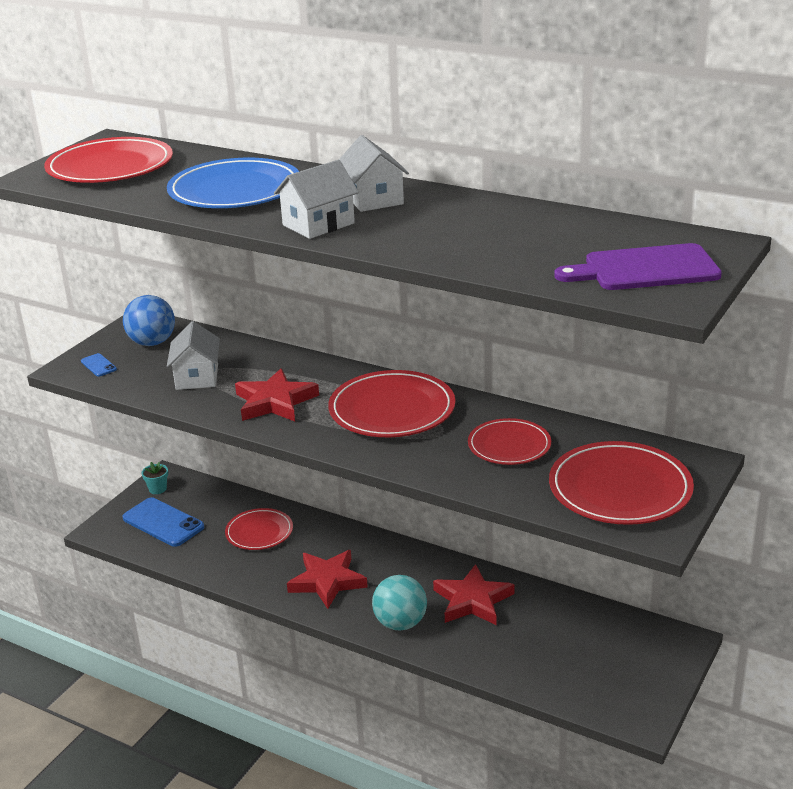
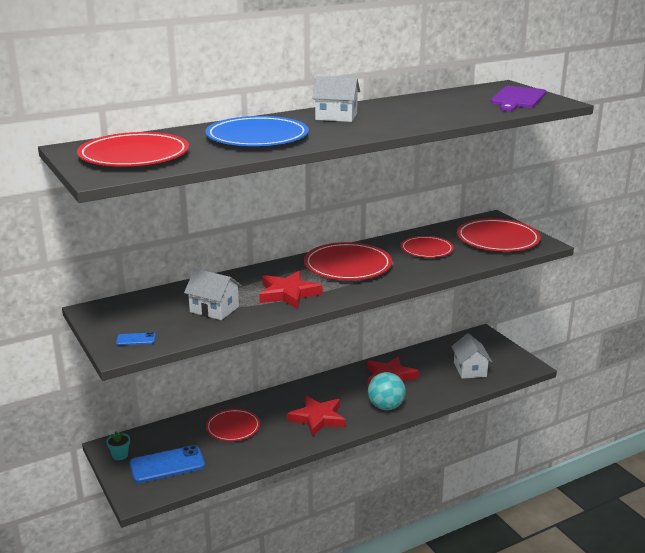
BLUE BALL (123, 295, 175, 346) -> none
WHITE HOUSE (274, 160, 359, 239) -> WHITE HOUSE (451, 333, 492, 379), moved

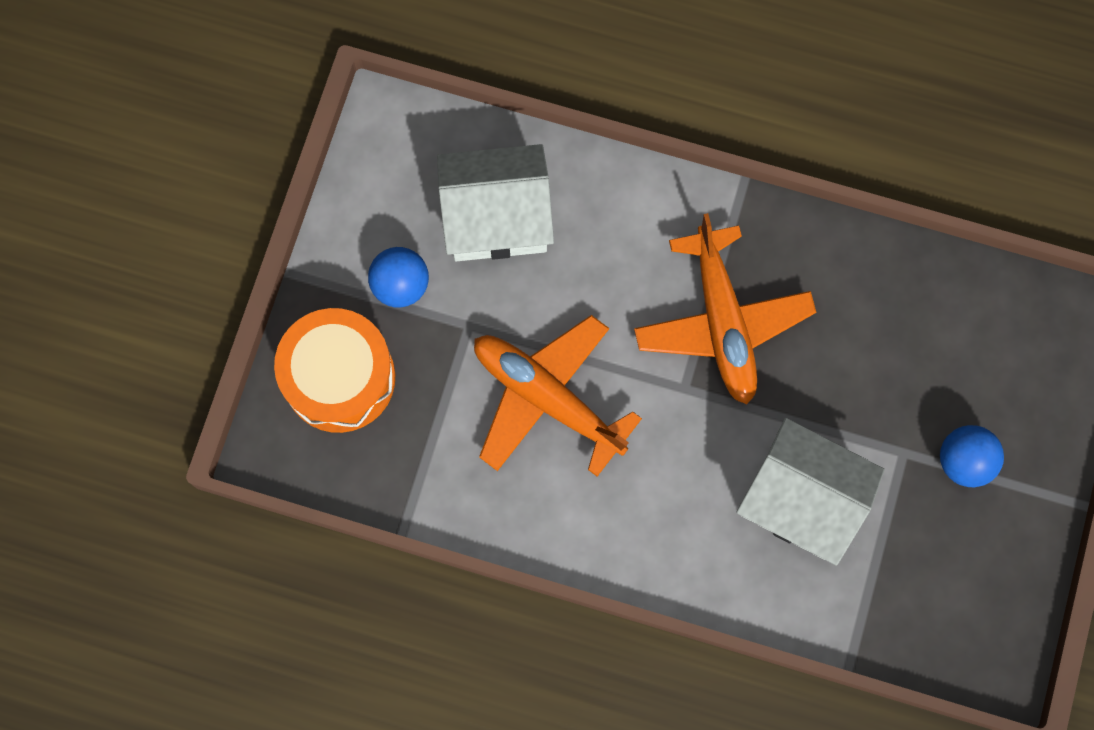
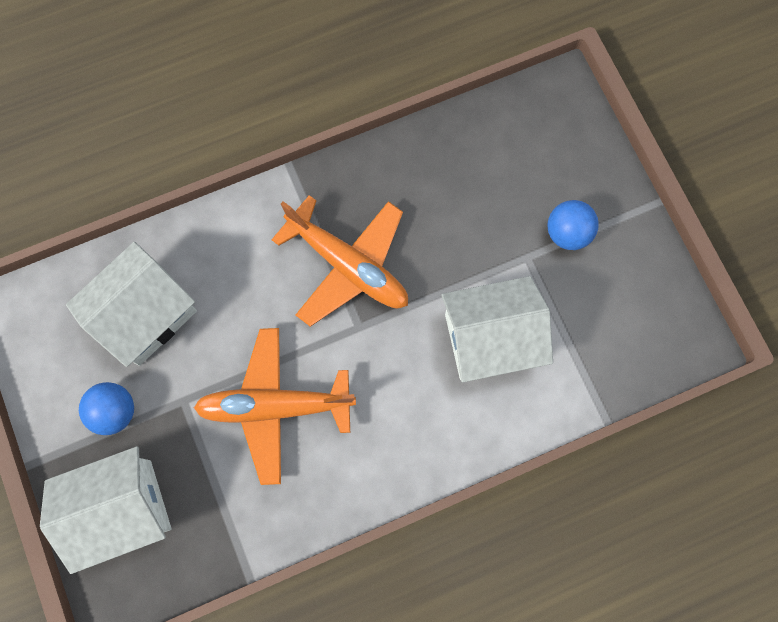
ORANGE DRUM (274, 308, 396, 433) -> WHITE HOUSE (40, 446, 171, 574)

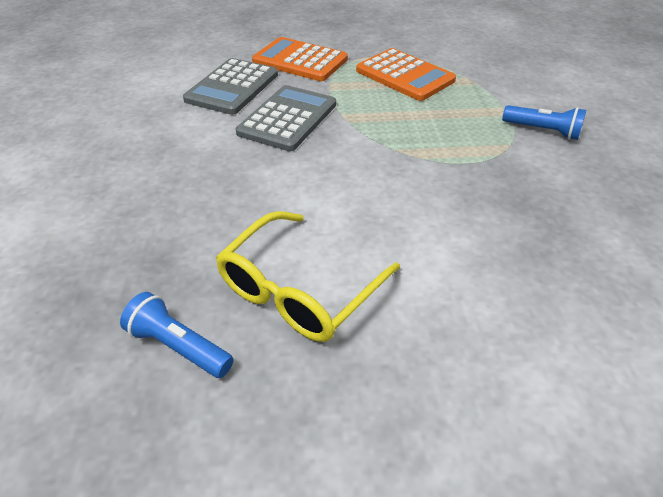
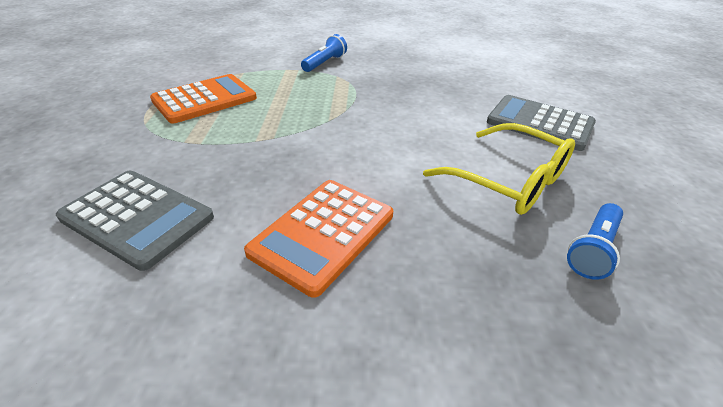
GREY CALCULATOR (236, 85, 336, 151) -> GREY CALCULATOR (487, 95, 596, 151), moved
ORANGE CALCULATOR (252, 37, 348, 81) -> ORANGE CALCULATOR (244, 180, 393, 298), moved

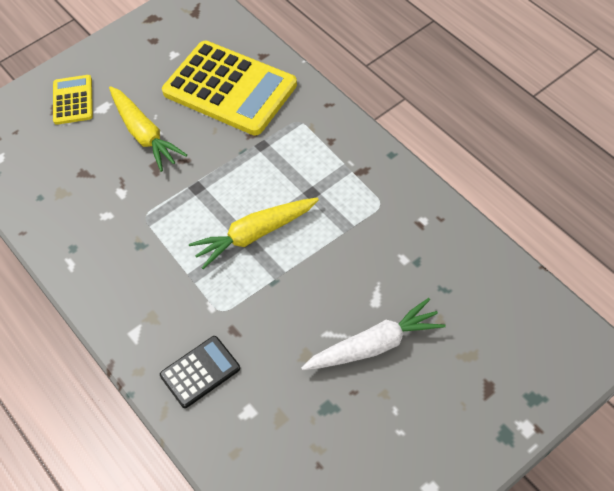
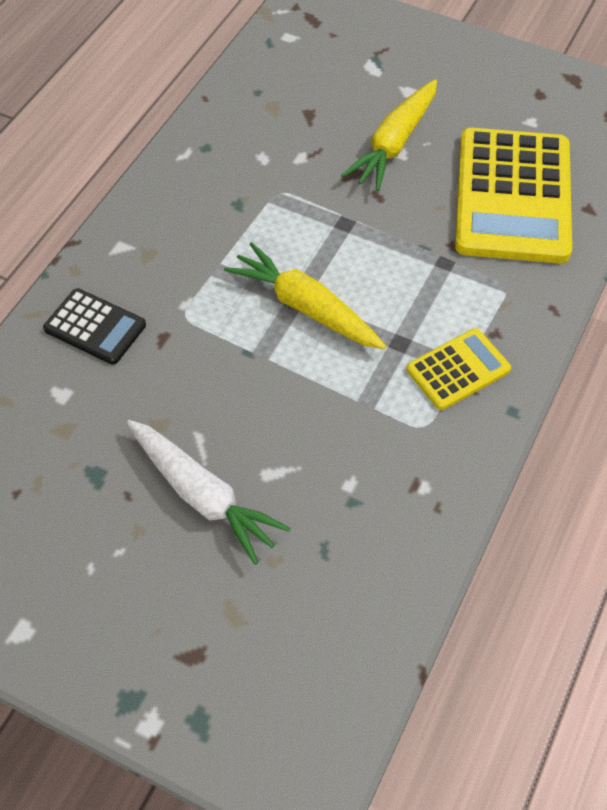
YELLOW CALCULATOR (53, 75, 93, 125) -> YELLOW CALCULATOR (406, 328, 511, 410), moved

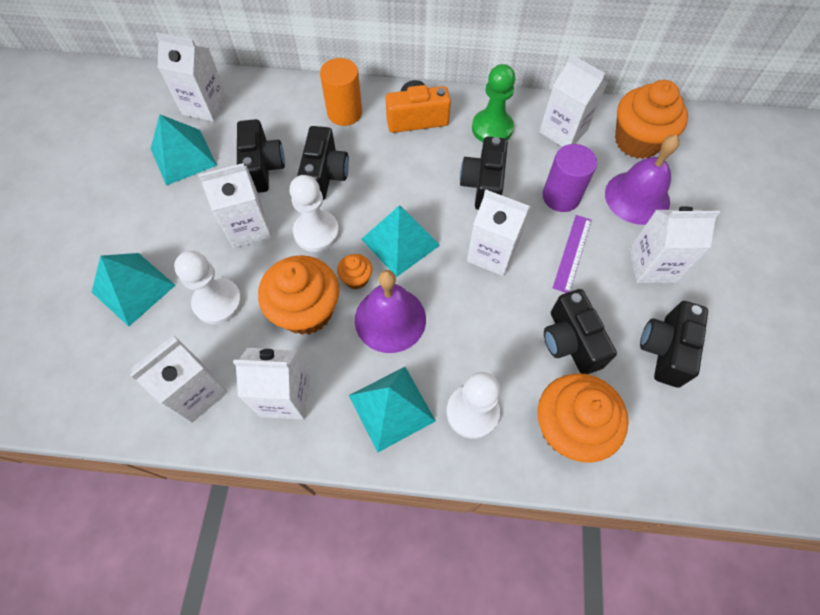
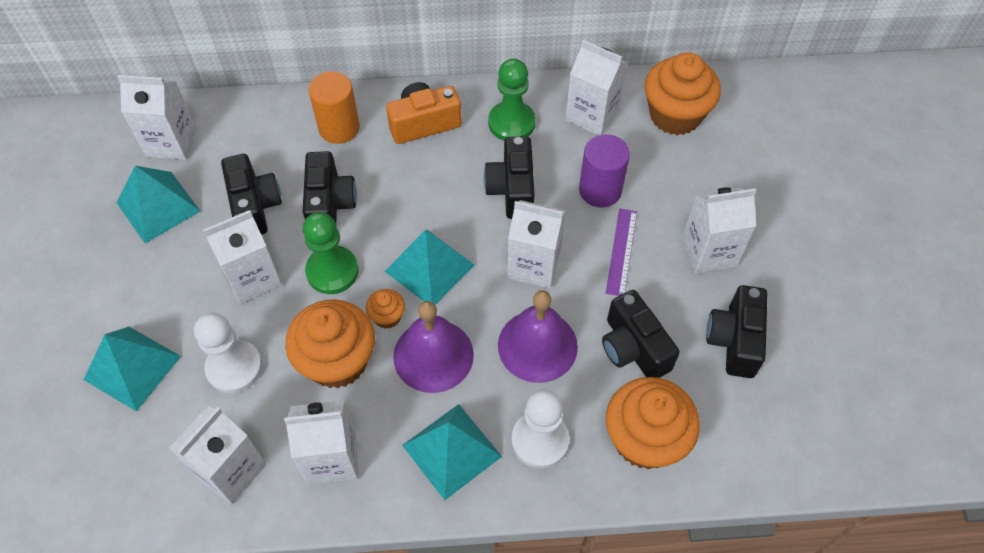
PURPLE BELL (605, 135, 680, 225) -> PURPLE BELL (498, 290, 578, 383), moved
WHITE PAWN (289, 175, 339, 252) -> GREEN PAWN (303, 212, 359, 294)

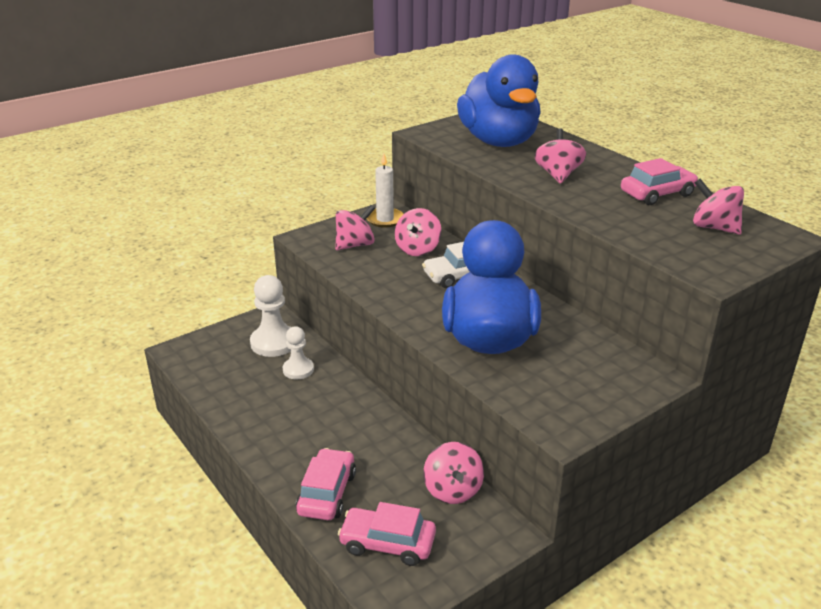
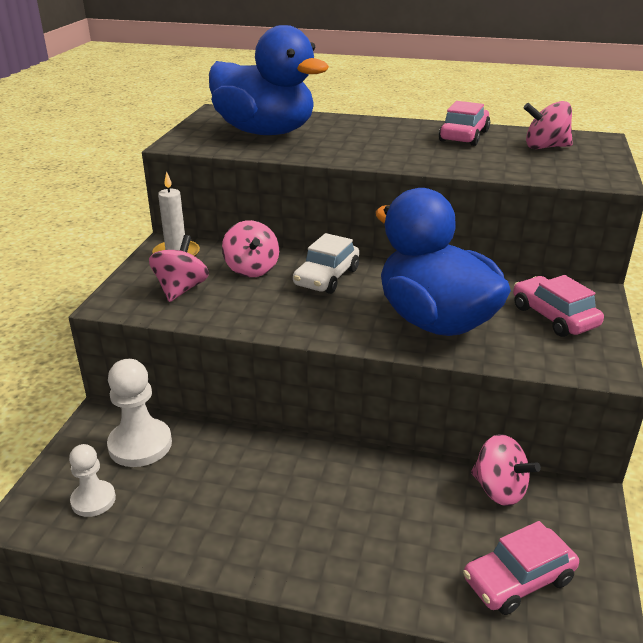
PINK SPINNING TOP (534, 128, 586, 184) -> none
WHITE PAWN (283, 326, 314, 379) -> WHITE PAWN (69, 444, 116, 517), moved
PINK CAR (296, 448, 356, 520) -> PINK CAR (513, 275, 604, 337), moved

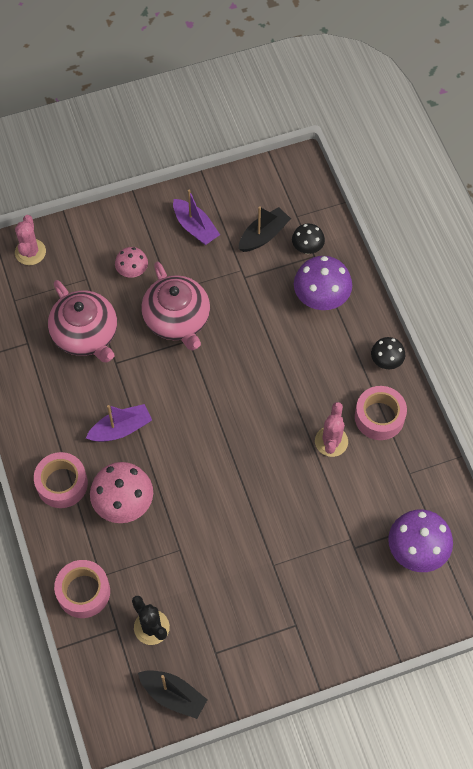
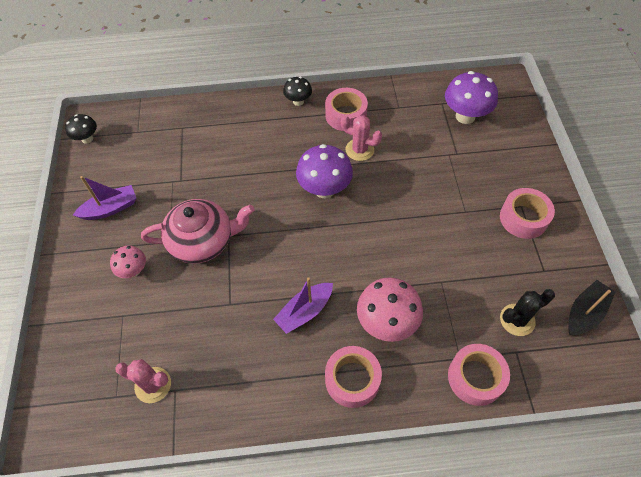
PINK TEAPOT (48, 280, 117, 363) -> none
BLACK BOAT (239, 206, 291, 252) -> none
none -> PINK TAPE (500, 188, 555, 239)
PINK CACTUS (15, 215, 46, 265) -> PINK CACTUS (115, 359, 171, 403), moved
BLACK MUSHROOM (292, 223, 325, 254) -> BLACK MUSHROOM (65, 114, 97, 144), moved
PURPLE MUSHROOM (294, 256, 352, 310) -> PURPLE MUSHROOM (296, 144, 353, 198), moved
PURPLE BOAT (86, 404, 152, 442) -> PURPLE BOAT (273, 277, 333, 334), 120 degrees counterclockwise

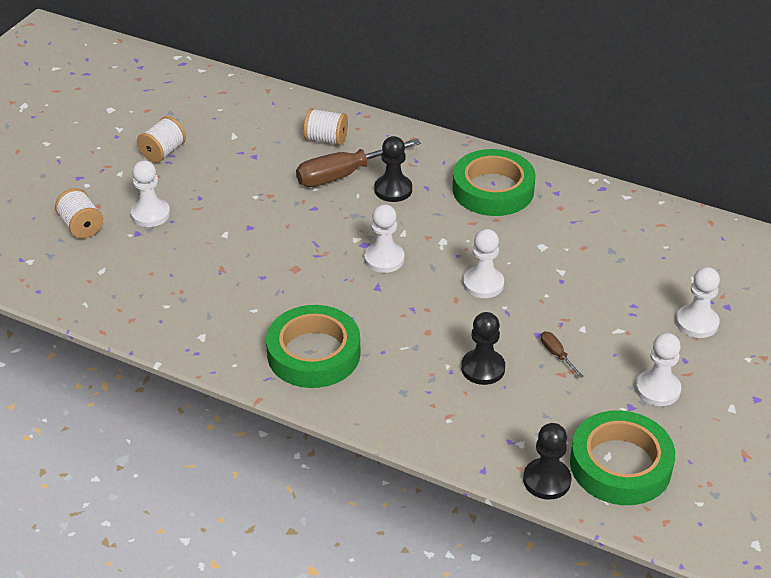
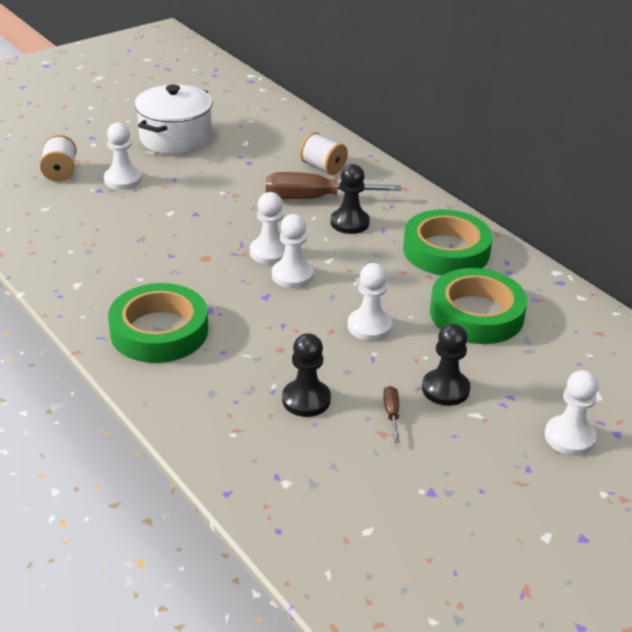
BLACK PAWN (523, 423, 571, 500) -> BLACK PAWN (422, 323, 470, 406), moved
GREEN TAPE (570, 410, 675, 505) -> GREEN TAPE (430, 268, 528, 344), moved
WHITE PAWN (636, 333, 681, 406) -> WHITE PAWN (250, 192, 286, 264), moved
WHITE SPOOL (137, 116, 186, 163) -> WHITE POT (134, 85, 213, 155)

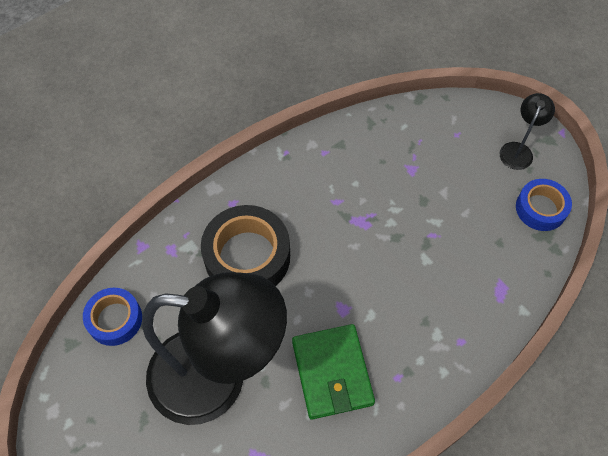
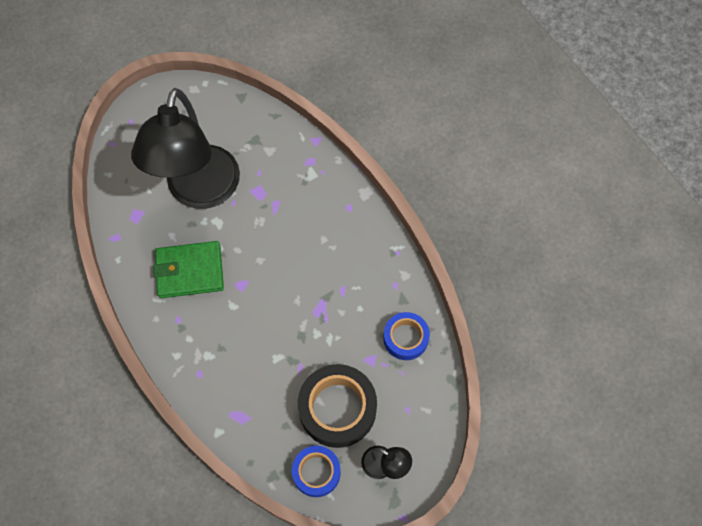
BLUE TAPE (83, 288, 142, 346) -> BLUE TAPE (383, 312, 430, 360), moved
BLACK TAPE (201, 205, 290, 286) -> BLACK TAPE (298, 364, 377, 448), moved

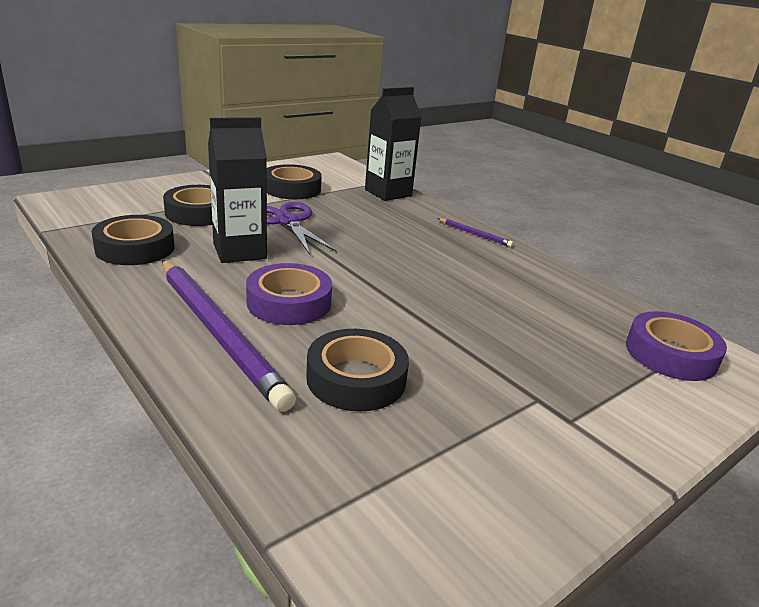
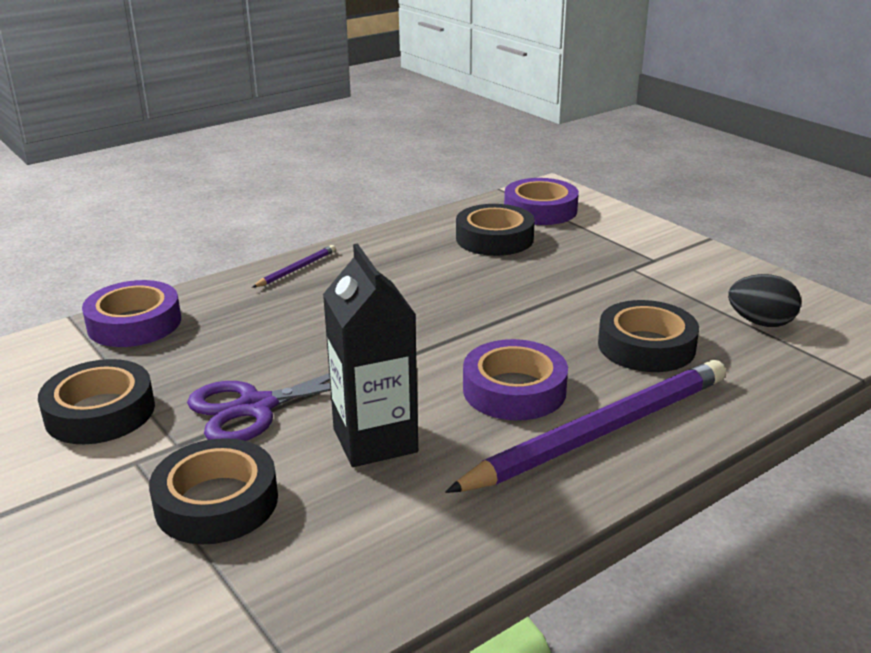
none -> BLACK EGG (728, 274, 801, 327)
BLACK TAPE (92, 215, 174, 265) -> BLACK TAPE (456, 204, 535, 256), moved
BLACK CARTON (365, 87, 422, 201) -> PURPLE TAPE (82, 280, 181, 347)

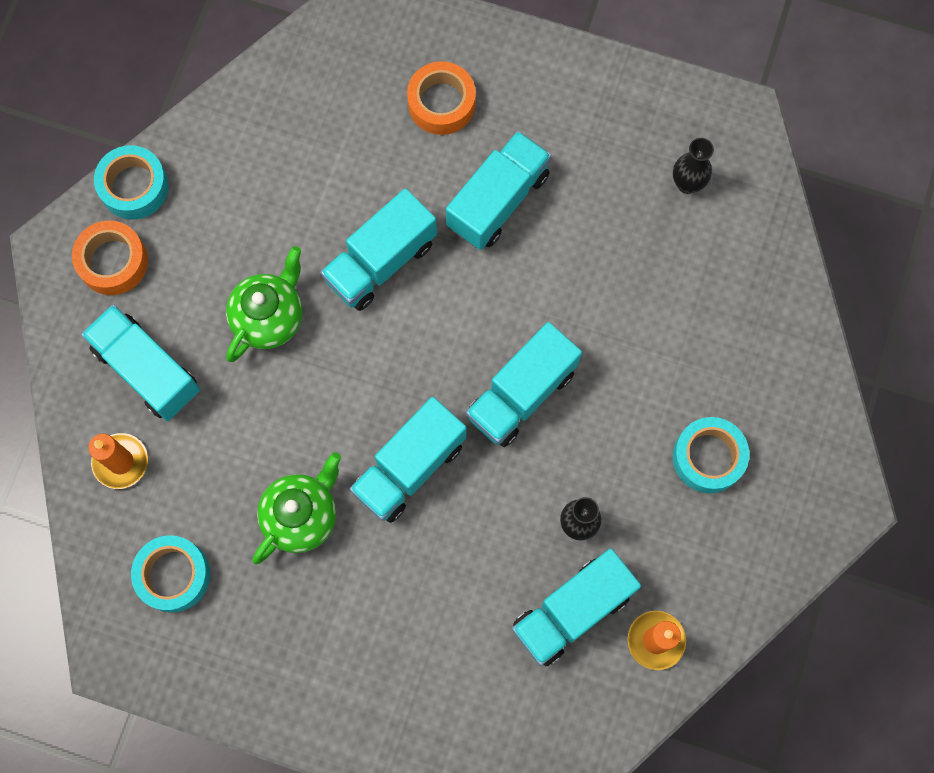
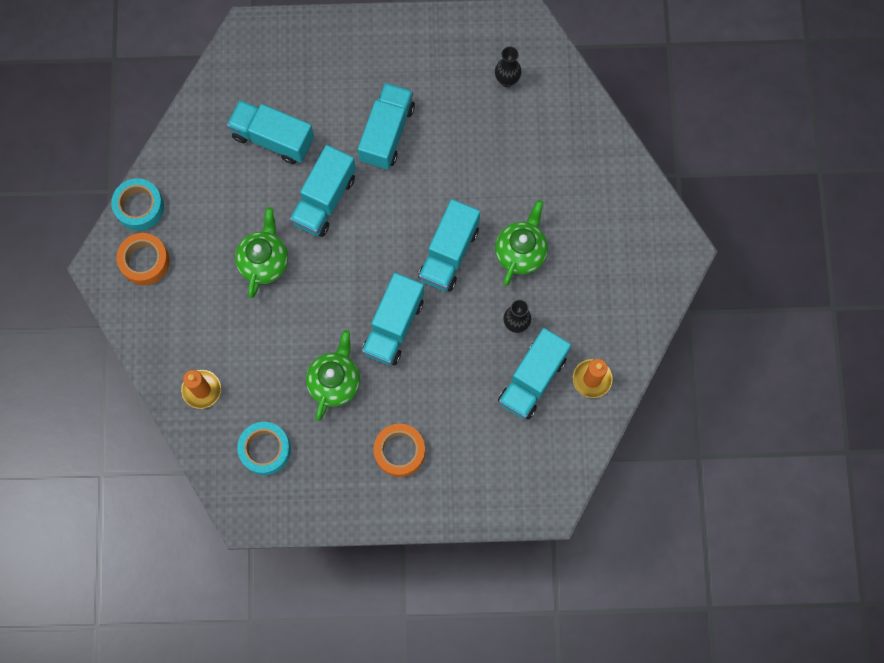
TURQUOISE TAPE (673, 417, 749, 493) -> none
none -> GREEN TEAPOT (495, 200, 548, 286)
TURQUOISE TRUCK (81, 304, 200, 421) -> TURQUOISE TRUCK (227, 100, 314, 164), moved
ORANGE TAPE (407, 61, 476, 135) -> ORANGE TAPE (374, 424, 425, 477), moved

